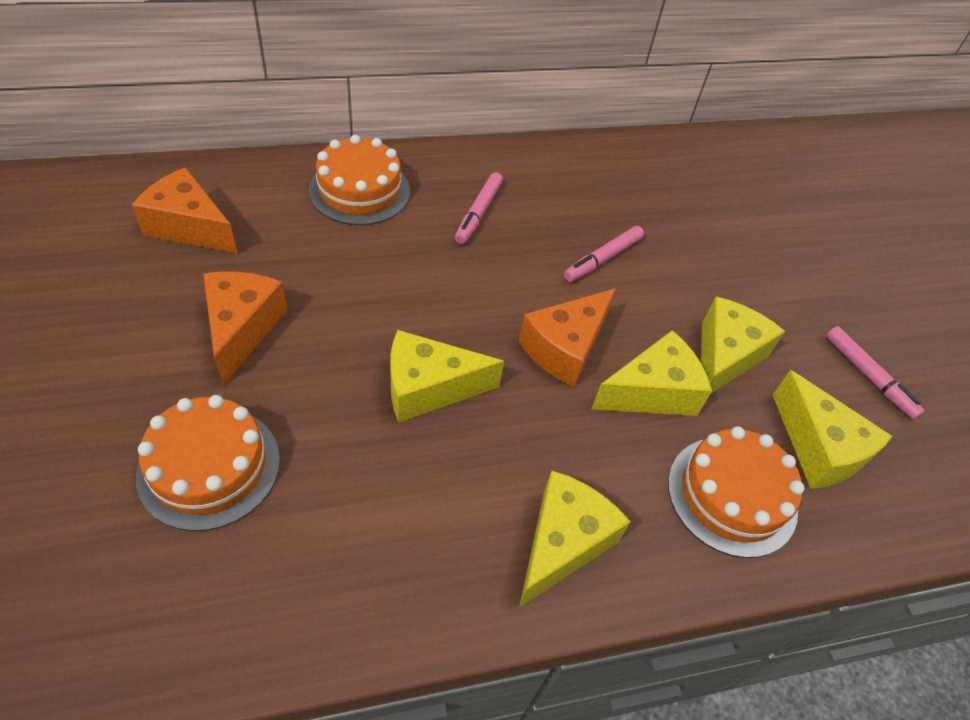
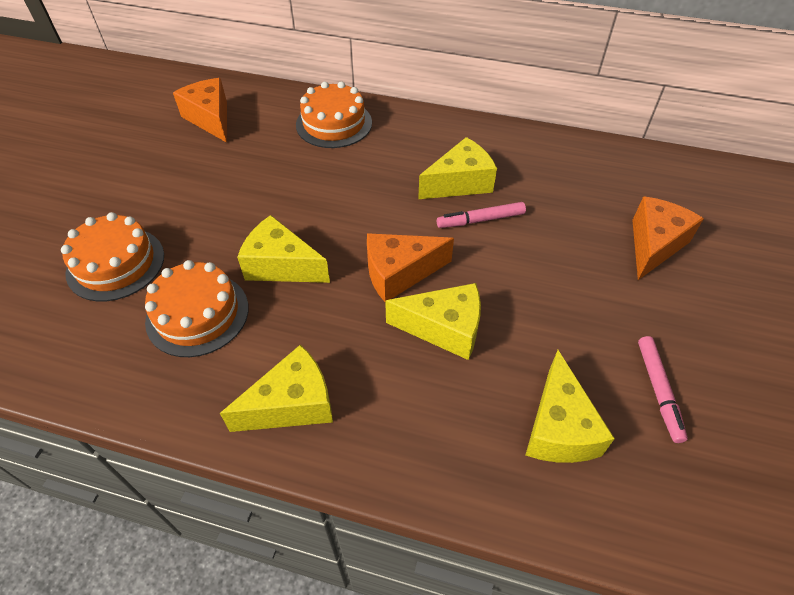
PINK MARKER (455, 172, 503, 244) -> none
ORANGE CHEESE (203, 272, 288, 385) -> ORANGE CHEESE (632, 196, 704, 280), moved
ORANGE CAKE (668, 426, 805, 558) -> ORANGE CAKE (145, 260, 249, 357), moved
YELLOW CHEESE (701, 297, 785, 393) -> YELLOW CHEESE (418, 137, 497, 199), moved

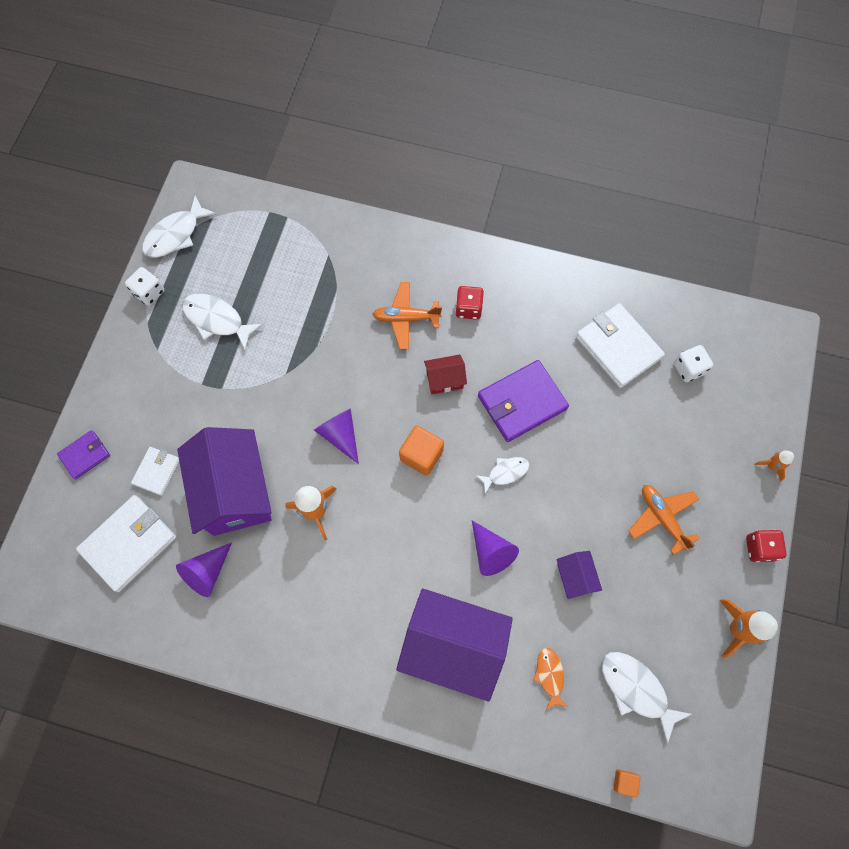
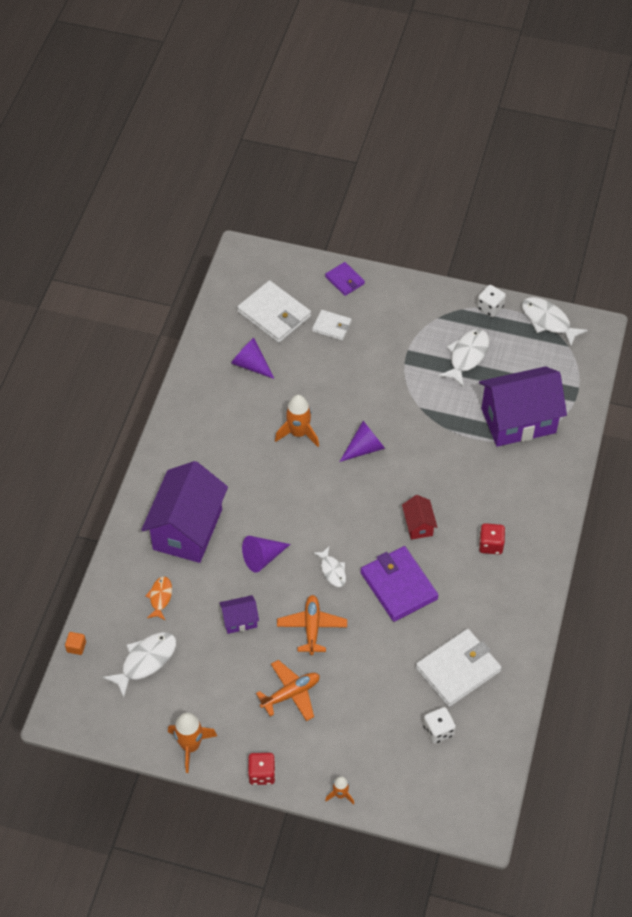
ORANGE CUBE (399, 426, 444, 476) -> none
PURPLE HOUSE (177, 427, 272, 536) -> PURPLE HOUSE (479, 366, 567, 447), moved
ORANGE PLANE (372, 282, 442, 349) -> ORANGE PLANE (277, 595, 347, 655), moved
ORANGE FISH (533, 648, 568, 710) -> ORANGE FISH (146, 576, 172, 620), 75 degrees counterclockwise

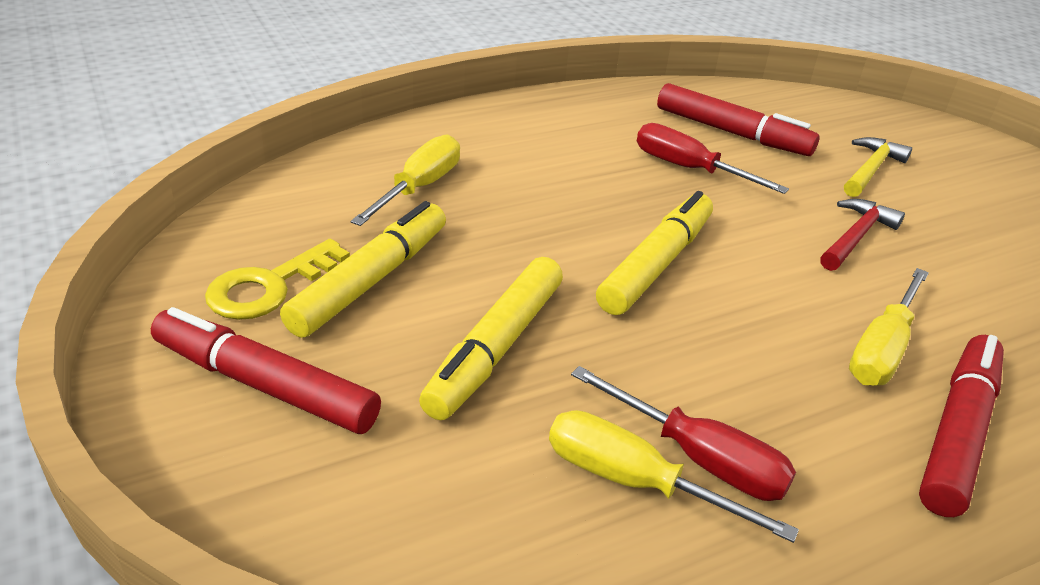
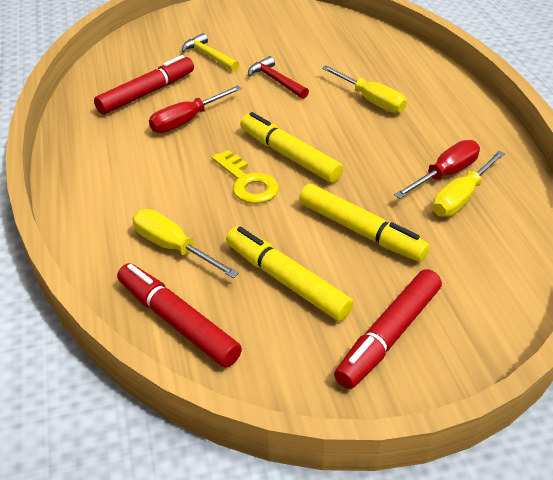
YELLOW KEY (205, 239, 350, 320) -> YELLOW KEY (212, 150, 279, 204), moved
RED MARKER (919, 335, 1004, 517) -> RED MARKER (117, 263, 242, 368), moved

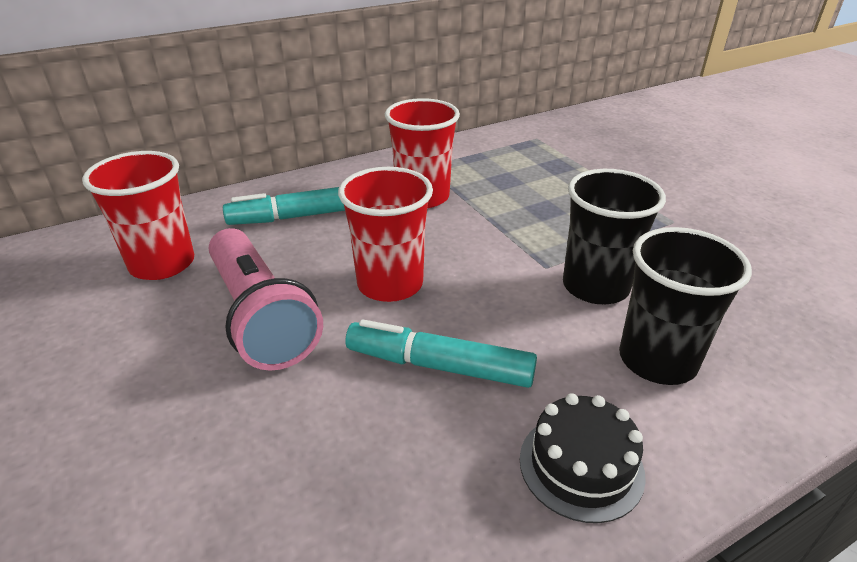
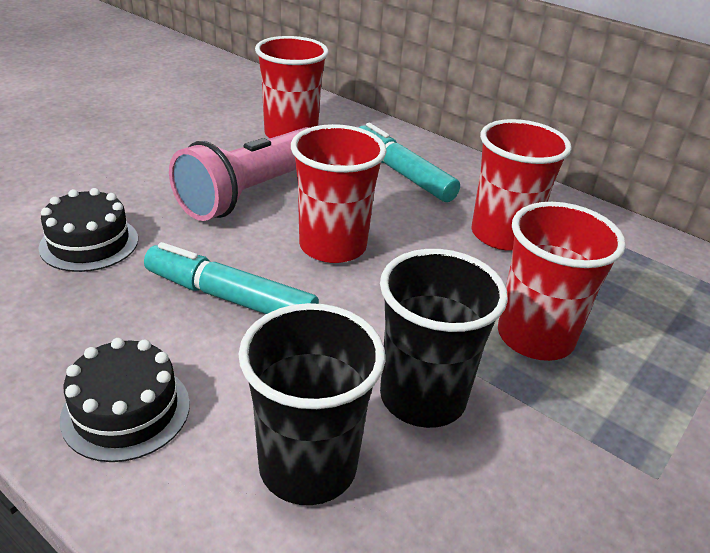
none -> BLACK CAKE (38, 188, 138, 272)
none -> RED CUP (498, 202, 626, 361)
TURQUOISE MARKER (346, 319, 537, 388) -> TURQUOISE MARKER (144, 242, 319, 314), 60 degrees counterclockwise

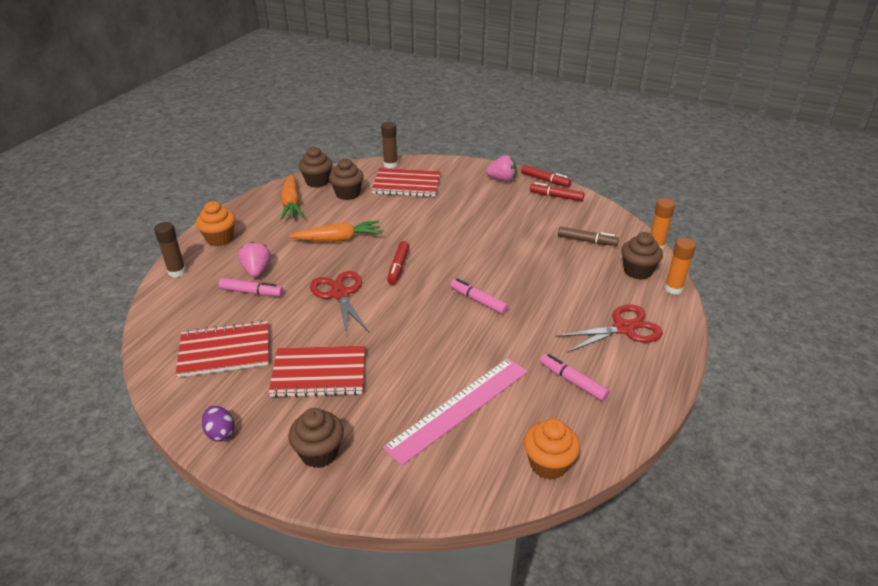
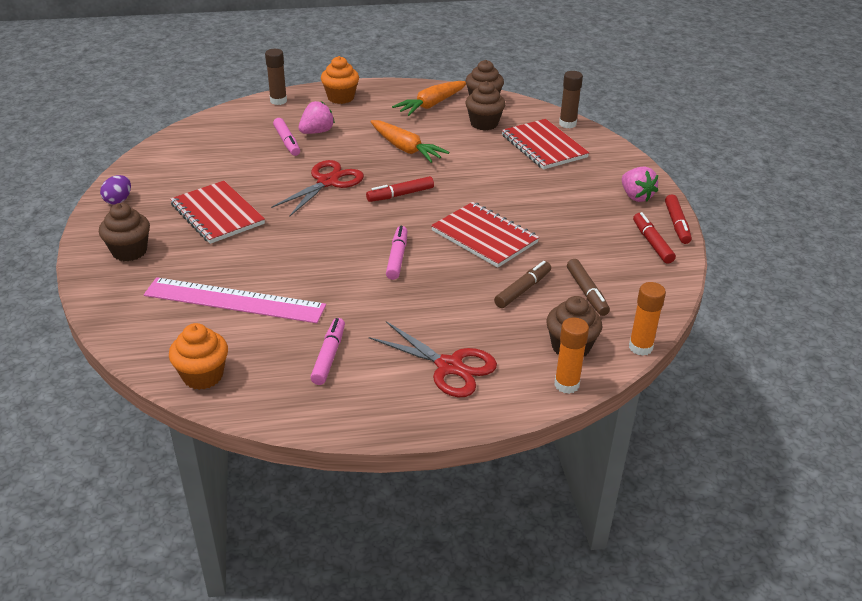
none -> BROWN MARKER (494, 261, 551, 308)
RED NOTEBOOK (176, 321, 269, 377) -> RED NOTEBOOK (431, 202, 539, 268), moved

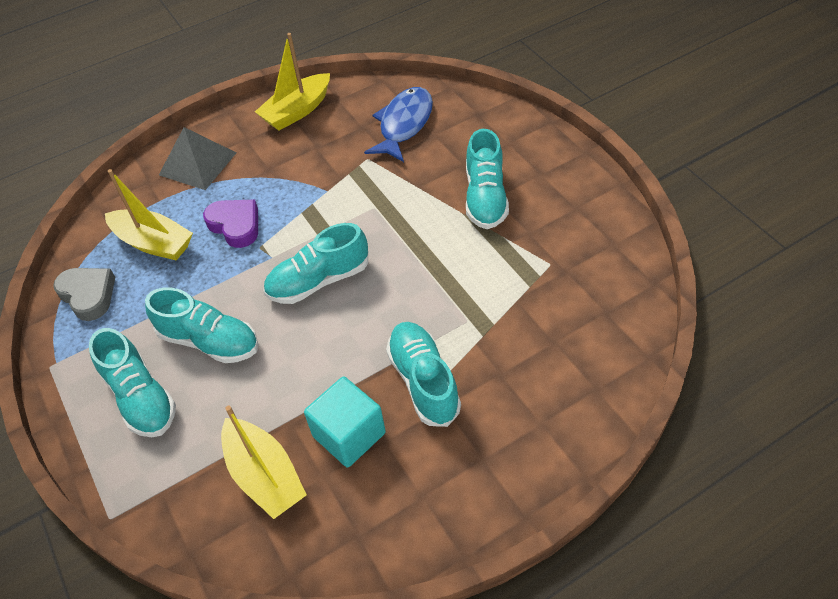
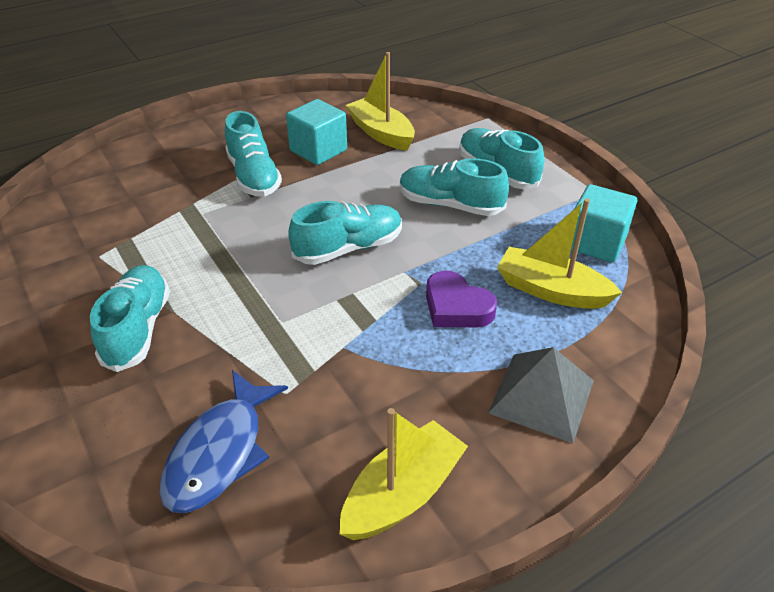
GREY HEART (53, 268, 115, 321) -> TURQUOISE CUBE (571, 184, 637, 263)

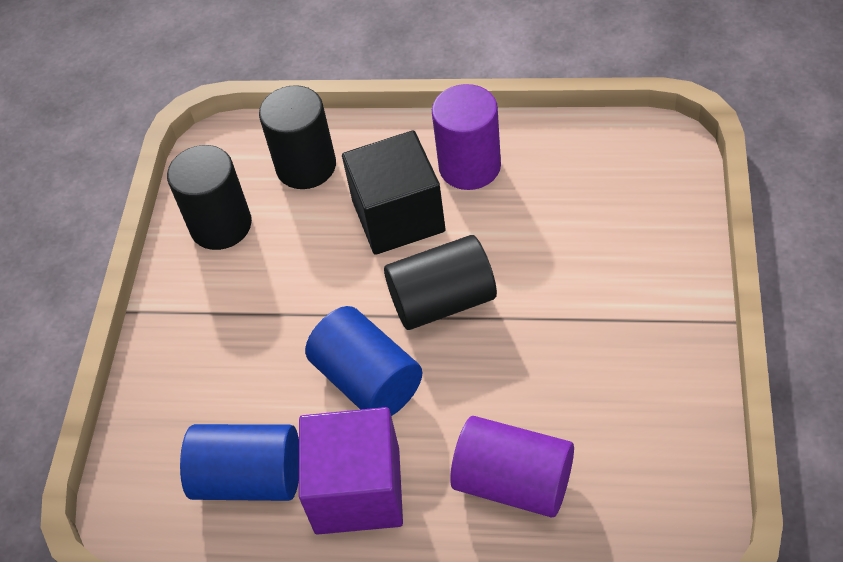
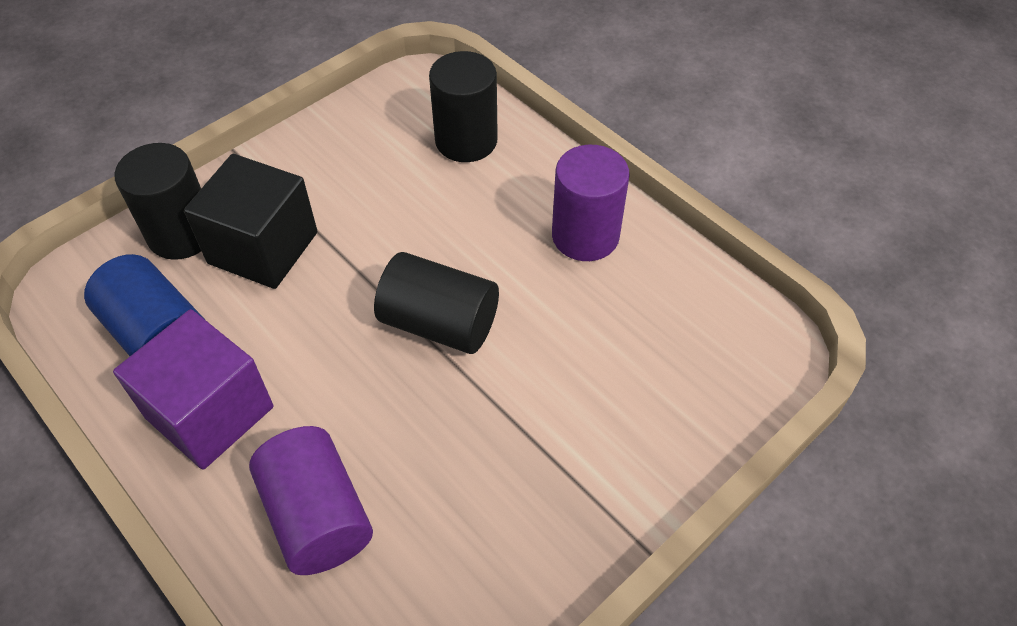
BLUE CYLINDER (305, 306, 422, 416) -> none
BLACK CYLINDER (167, 145, 252, 250) -> BLACK CYLINDER (114, 143, 201, 260), moved
BLACK CUBE (342, 130, 446, 255) -> BLACK CUBE (184, 154, 317, 289), moved

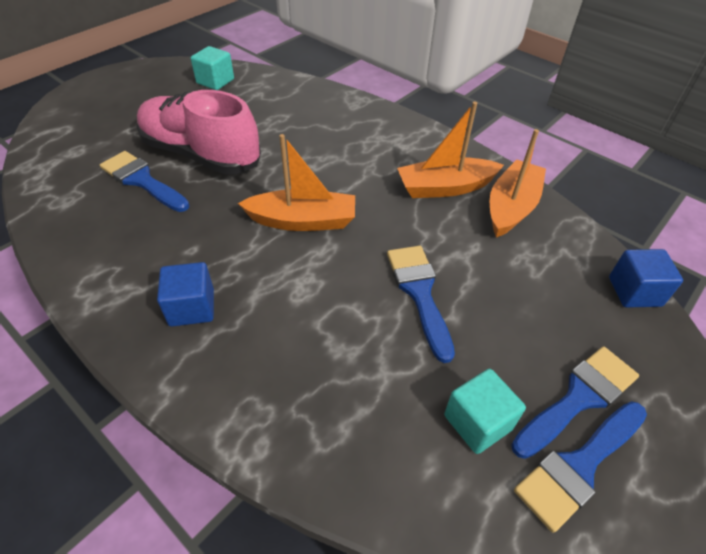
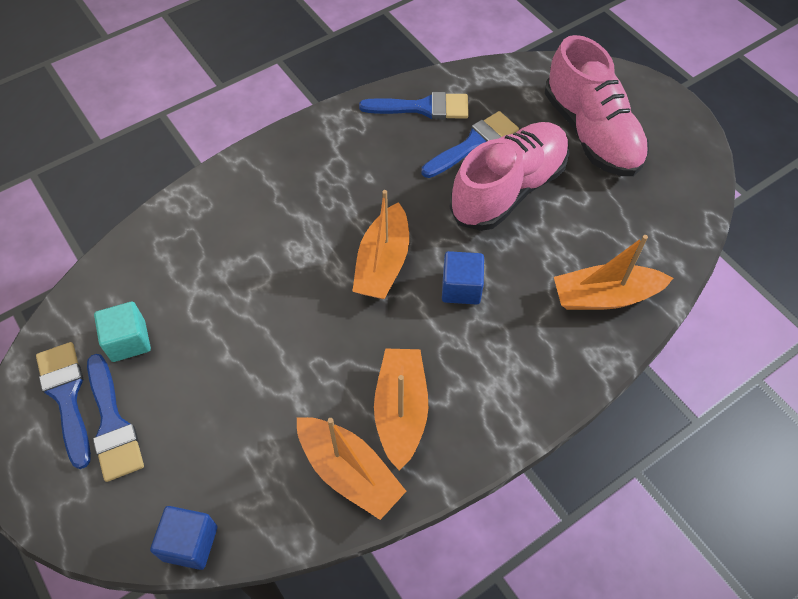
TURQUOISE CUBE (191, 46, 234, 90) -> none
none -> PINK SHOE (545, 35, 649, 176)
none -> ORANGE BOAT (554, 235, 673, 310)
BLUE CUBE (157, 262, 214, 327) -> BLUE CUBE (442, 251, 484, 305), moved
BLUE BRUSH (387, 246, 455, 363) -> BLUE BRUSH (359, 92, 469, 119), moved

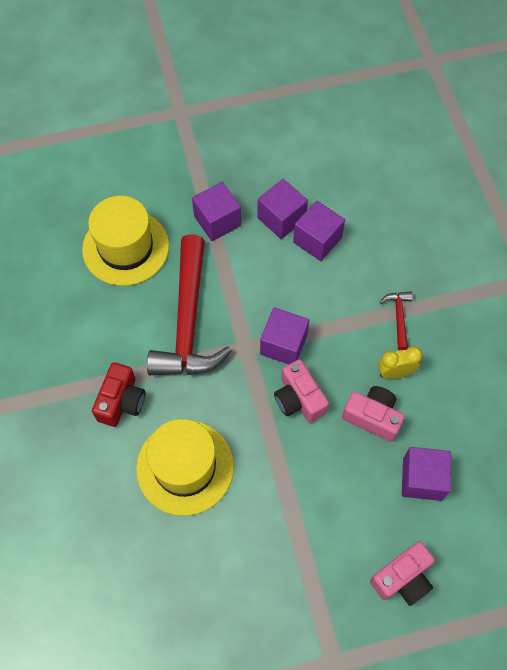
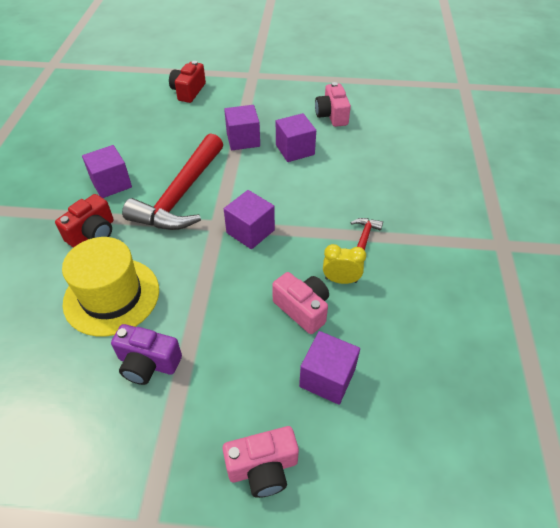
YELLOW HAT (82, 196, 169, 286) -> none
none -> PURPLE CAMERA (111, 324, 182, 385)
none -> RED CAMERA (169, 61, 206, 103)
PINK CAMERA (274, 359, 329, 423) -> PINK CAMERA (315, 82, 351, 127), moved
PURPLE CUBE (293, 201, 345, 261) -> PURPLE CUBE (82, 145, 132, 198), moved

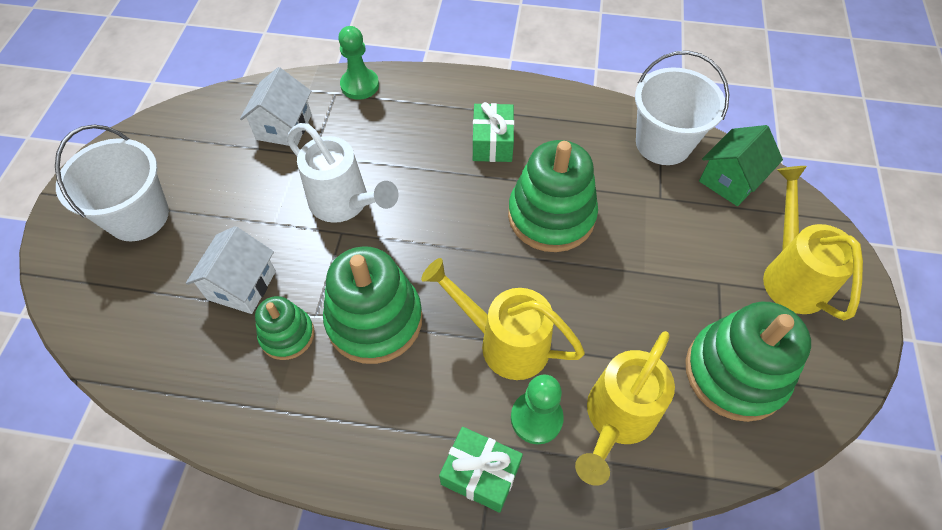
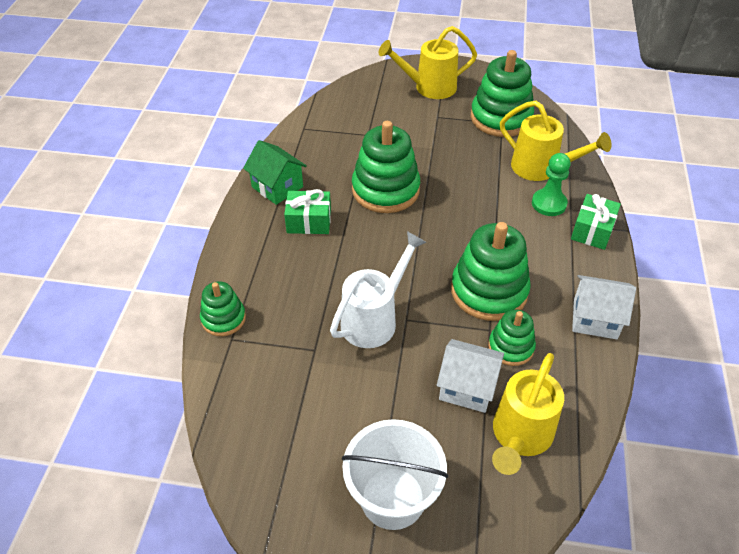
WHITE BUCKET (635, 51, 729, 165) -> none
WHITE HOUSE (240, 67, 312, 146) -> WHITE HOUSE (572, 275, 636, 339), moved
YELLOW WATERING CAN (421, 258, 585, 380) -> YELLOW WATERING CAN (492, 353, 564, 475), moved
GREEN HOUSE (699, 125, 783, 206) -> GREEN HOUSE (243, 140, 307, 205), moved
GREEN PAWN (338, 26, 379, 100) -> GREEN STACKING TOY (200, 281, 246, 336)

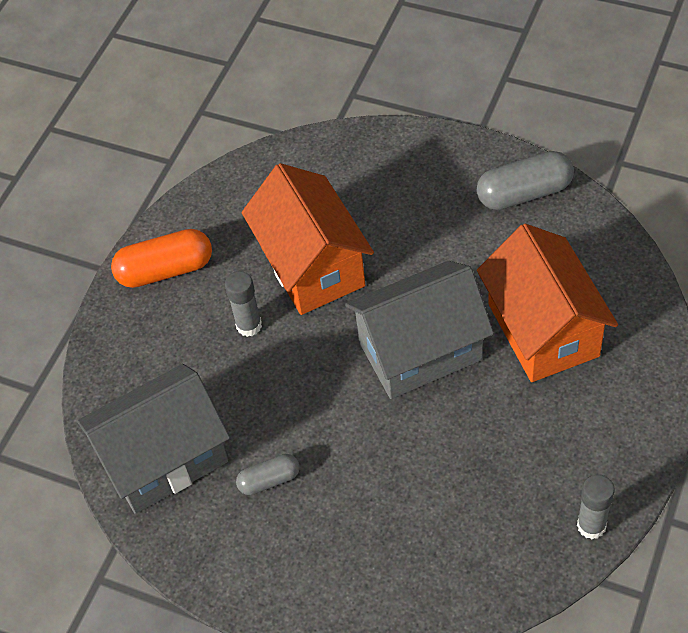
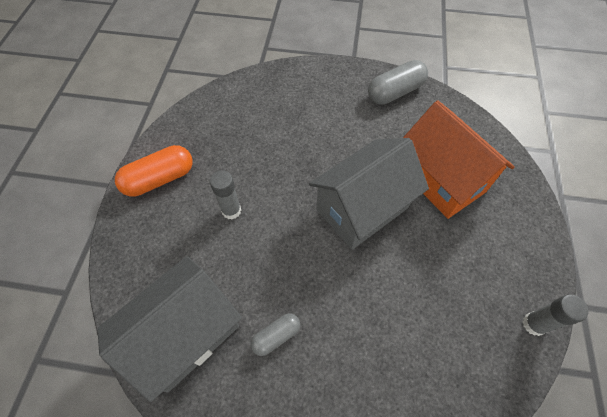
ORANGE HOUSE (242, 163, 374, 315) -> none

